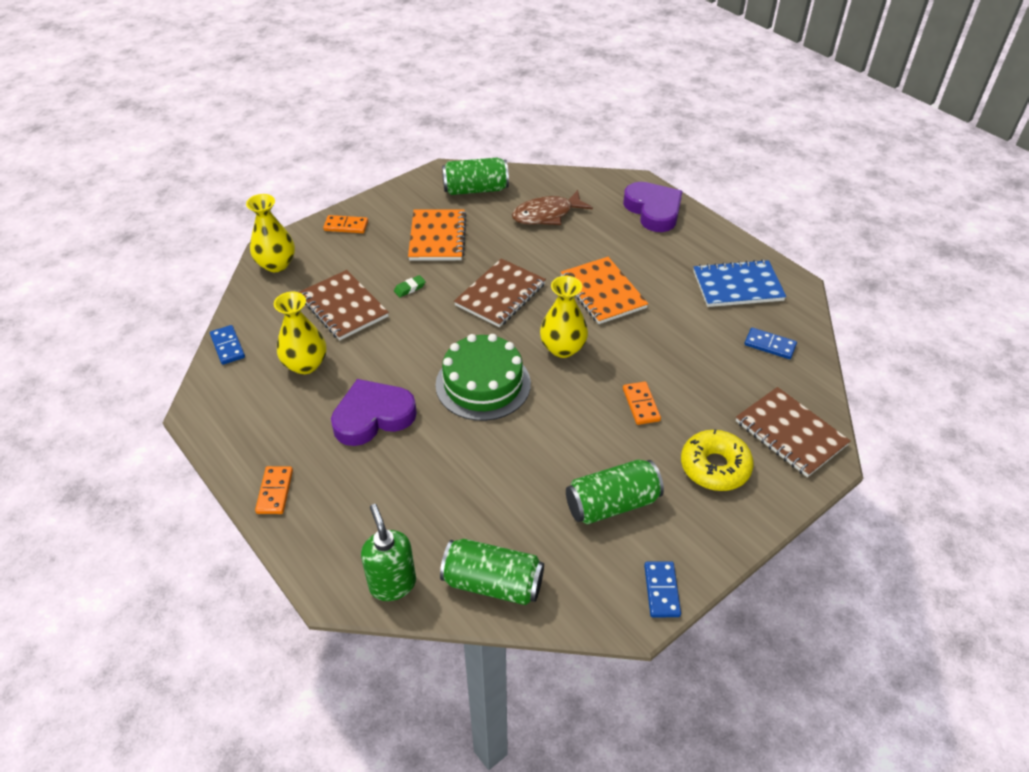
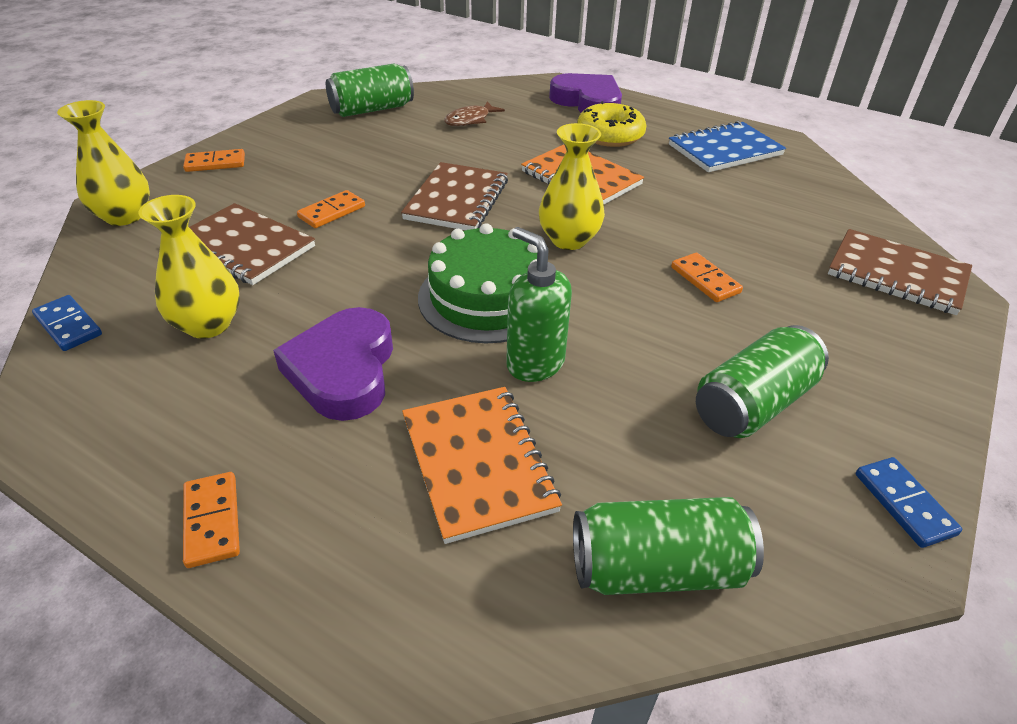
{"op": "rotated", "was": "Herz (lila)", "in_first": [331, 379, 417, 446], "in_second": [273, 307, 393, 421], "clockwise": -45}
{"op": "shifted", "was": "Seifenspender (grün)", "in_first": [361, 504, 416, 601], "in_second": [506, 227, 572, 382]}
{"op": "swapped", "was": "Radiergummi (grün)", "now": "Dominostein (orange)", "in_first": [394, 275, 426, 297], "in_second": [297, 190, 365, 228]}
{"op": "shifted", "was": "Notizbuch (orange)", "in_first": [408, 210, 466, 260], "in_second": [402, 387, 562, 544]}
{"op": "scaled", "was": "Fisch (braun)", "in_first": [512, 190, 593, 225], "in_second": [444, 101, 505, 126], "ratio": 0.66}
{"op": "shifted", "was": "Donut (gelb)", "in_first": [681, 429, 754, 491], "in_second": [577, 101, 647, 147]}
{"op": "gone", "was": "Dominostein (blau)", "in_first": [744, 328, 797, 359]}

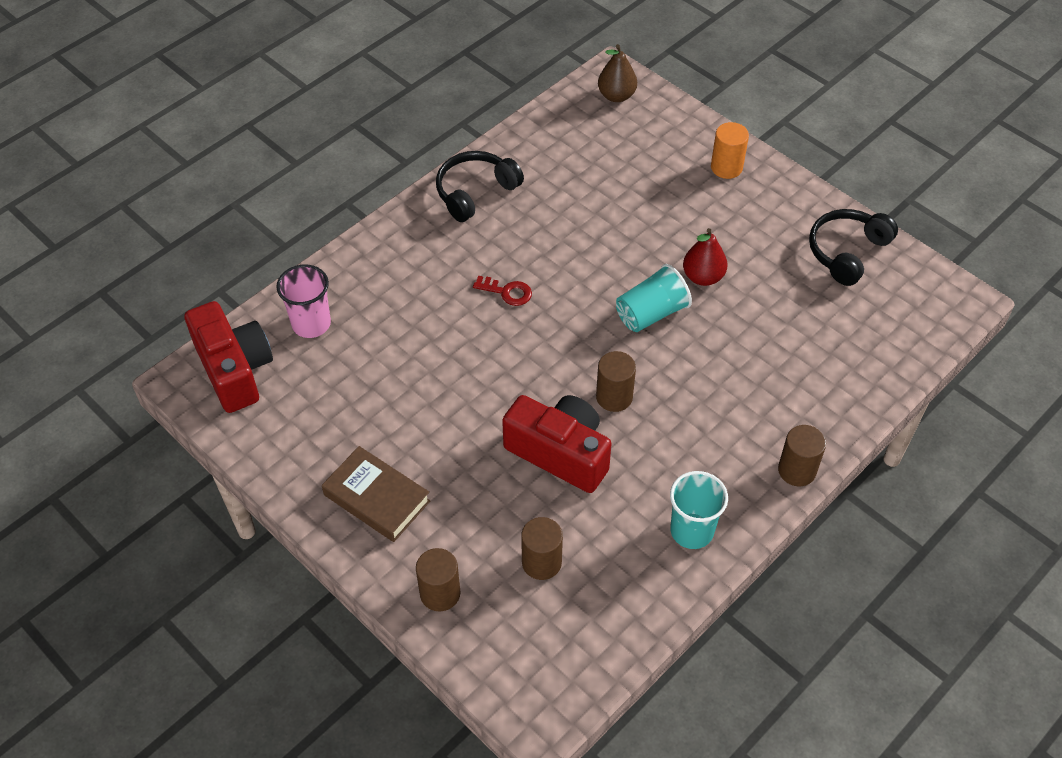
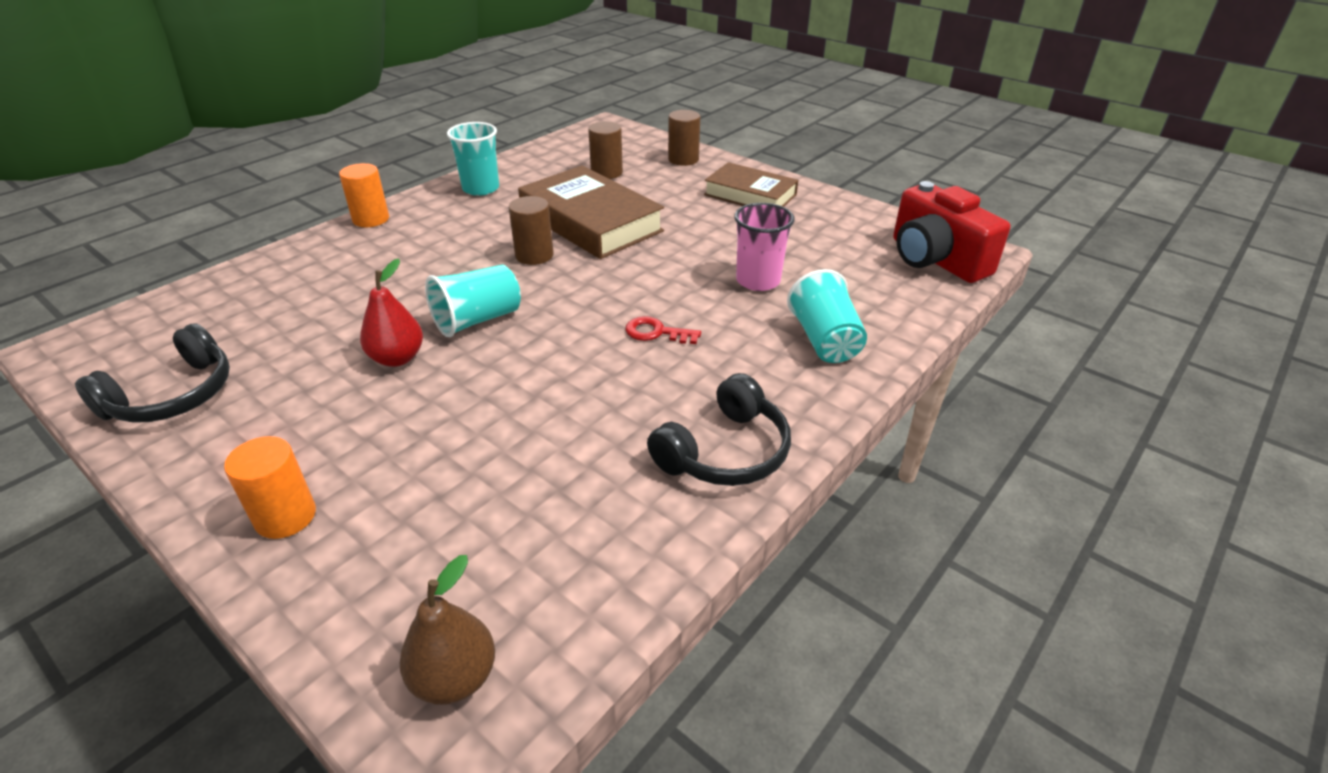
{"op": "shifted", "was": "Becher (rosa)", "in_first": [276, 264, 331, 338], "in_second": [734, 203, 795, 291]}
{"op": "swapped", "was": "Kamera (rot)", "now": "Buch (braun)", "in_first": [502, 395, 612, 493], "in_second": [518, 165, 664, 259]}
{"op": "repainted", "was": "Vollzylinder (braun)", "now": "Vollzylinder (orange)", "in_first": [778, 425, 826, 486], "in_second": [339, 163, 389, 227]}
{"op": "new", "now": "Becher (türkis)", "in_second": [787, 269, 867, 363]}

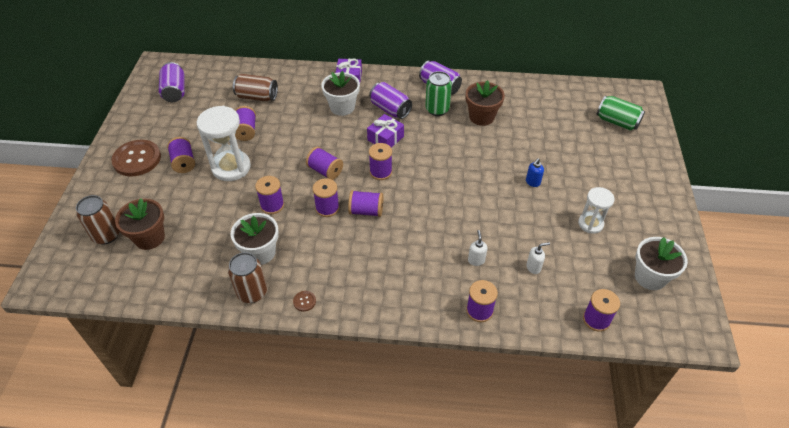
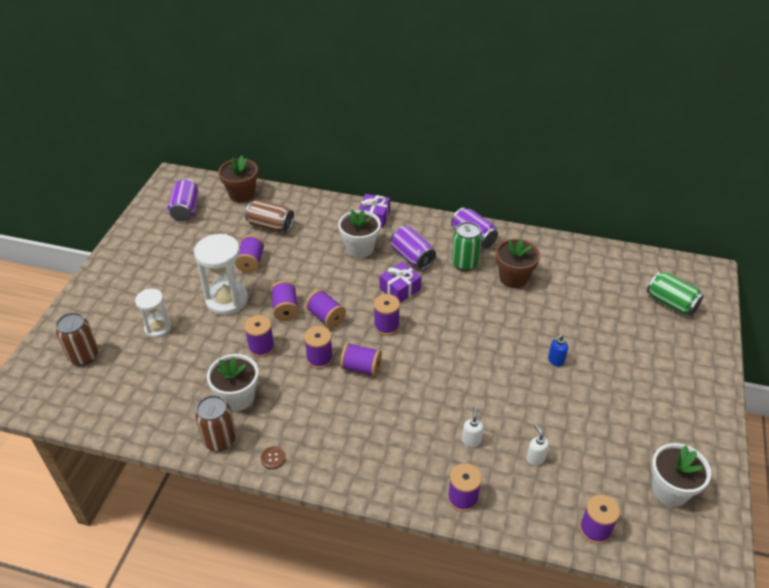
{"op": "gone", "was": "Knopf (braun)", "in_first": [111, 140, 161, 176]}
{"op": "shifted", "was": "Blumentopf (braun)", "in_first": [115, 198, 165, 250], "in_second": [218, 156, 258, 203]}
{"op": "shifted", "was": "Garnrolle (lila)", "in_first": [167, 137, 195, 173], "in_second": [271, 281, 299, 321]}
{"op": "rotated", "was": "Seifenspender (weiß)", "in_first": [526, 242, 550, 274], "in_second": [527, 425, 549, 465], "clockwise": -105}
{"op": "shifted", "was": "Sanduhr (weiß)", "in_first": [578, 187, 615, 234], "in_second": [135, 289, 171, 338]}

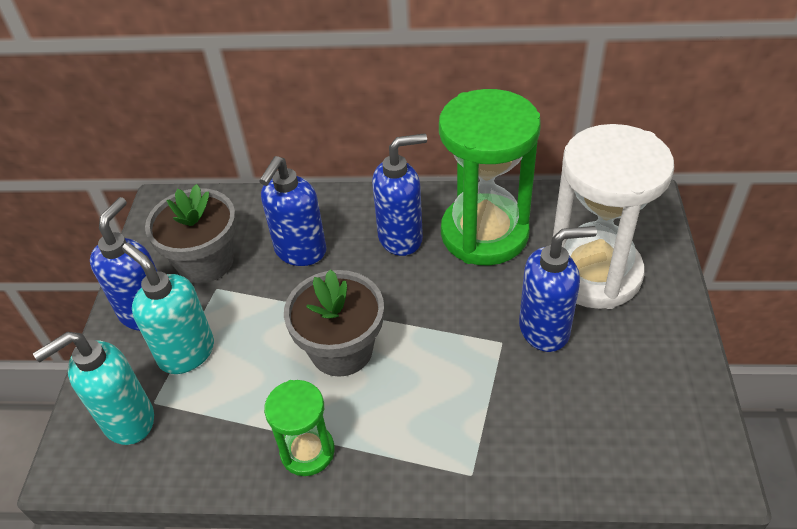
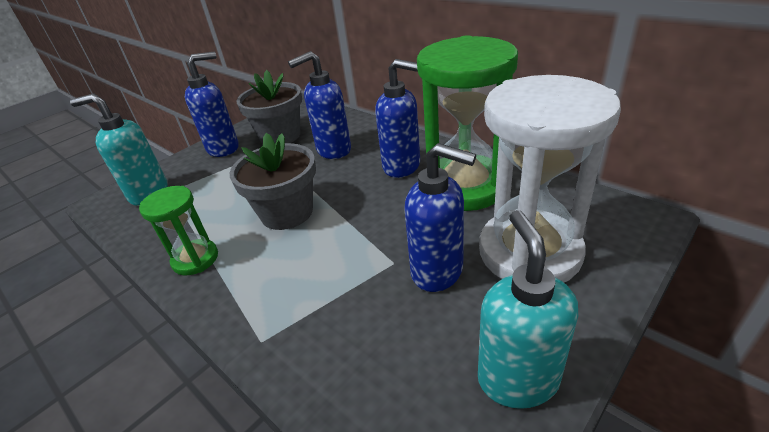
{"op": "shifted", "was": "Seifenspender (türkis)", "in_first": [122, 243, 214, 374], "in_second": [478, 210, 578, 409]}

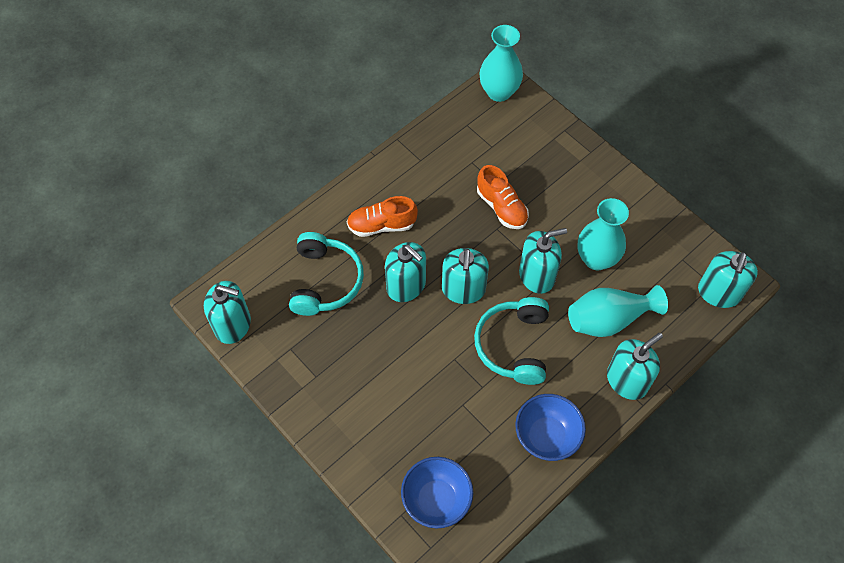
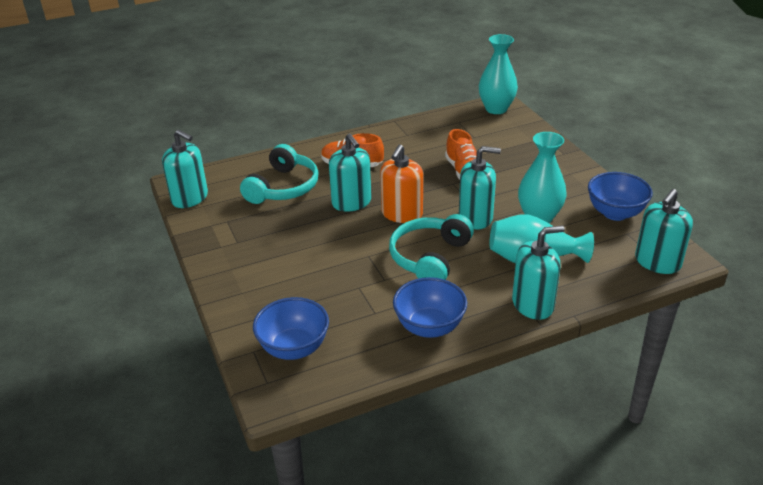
{"op": "repainted", "was": "Seifenspender (türkis)", "now": "Seifenspender (orange)", "in_first": [442, 248, 489, 304], "in_second": [380, 144, 423, 223]}
{"op": "new", "now": "Schüssel (blau)", "in_second": [588, 172, 653, 221]}

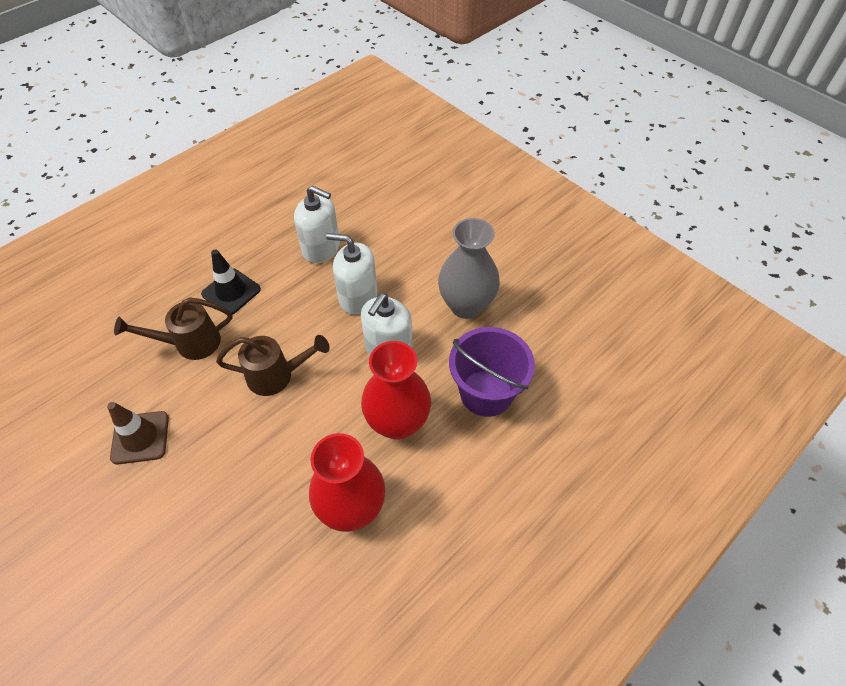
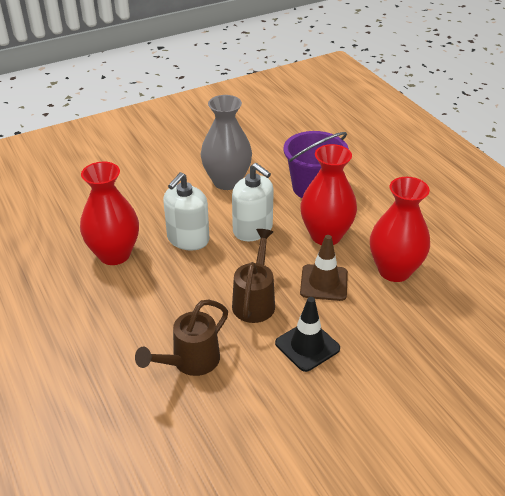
{"op": "shifted", "was": "Leitkegel (braun)", "in_first": [107, 402, 169, 465], "in_second": [300, 235, 348, 301]}
{"op": "rotated", "was": "Gießkanne (braun)", "in_first": [114, 297, 233, 360], "in_second": [135, 300, 228, 376], "clockwise": 45}
{"op": "shifted", "was": "Leitkegel (schwarz)", "in_first": [201, 249, 261, 315], "in_second": [275, 297, 340, 372]}
{"op": "swapped", "was": "Seifenspender (weiß)", "now": "Vase (rot)", "in_first": [294, 185, 340, 263], "in_second": [80, 162, 139, 265]}

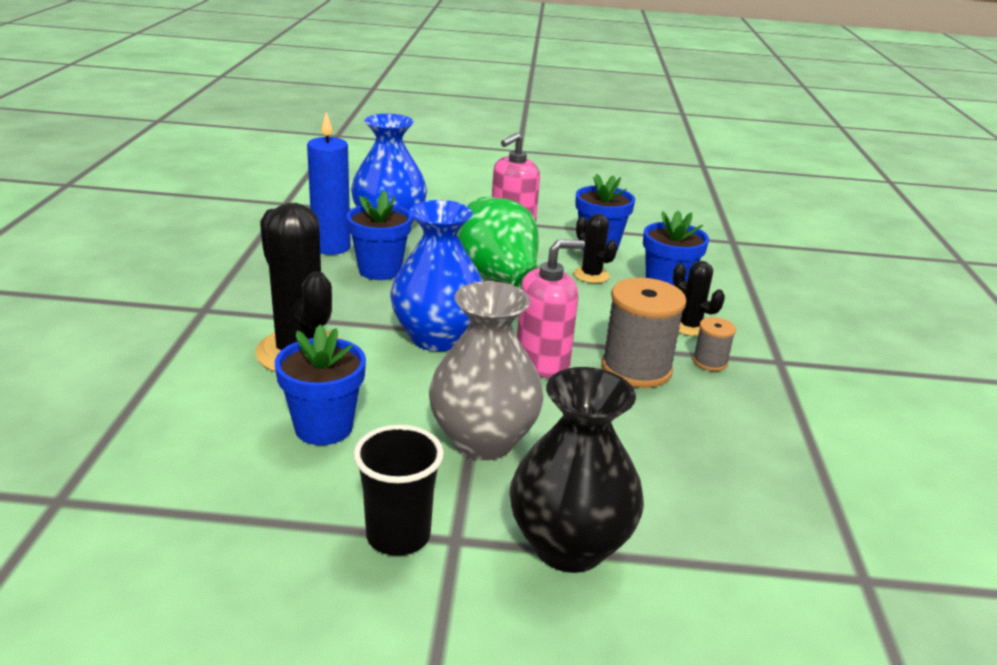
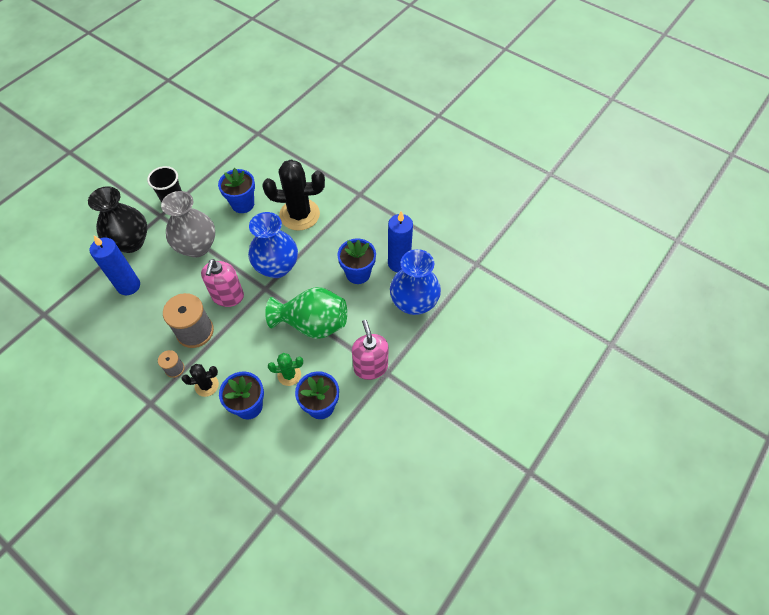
{"op": "repainted", "was": "Kaktus (schwarz)", "now": "Kaktus (grün)", "in_first": [574, 214, 617, 283], "in_second": [268, 353, 303, 386]}
{"op": "new", "now": "Kerze (blau)", "in_second": [90, 236, 140, 295]}

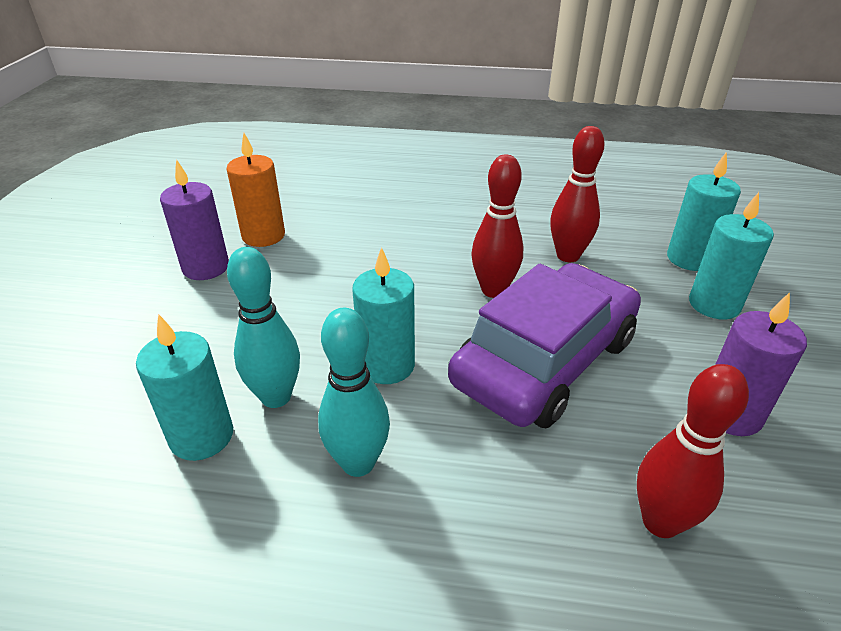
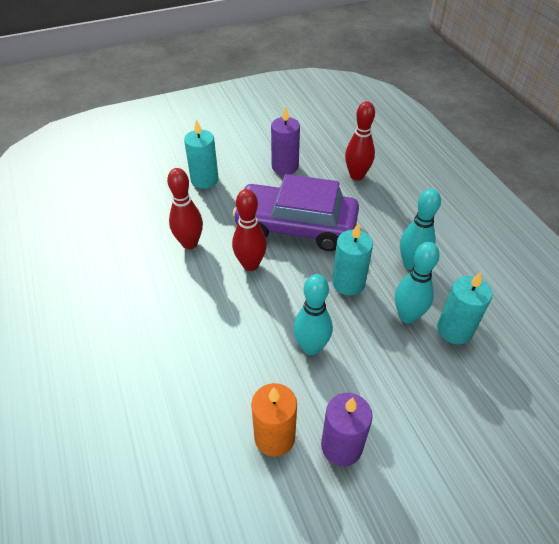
{"op": "gone", "was": "Kerze (türkis)", "in_first": [667, 151, 741, 271]}
{"op": "new", "now": "Bowlingkegel (türkis)", "in_second": [293, 274, 333, 355]}

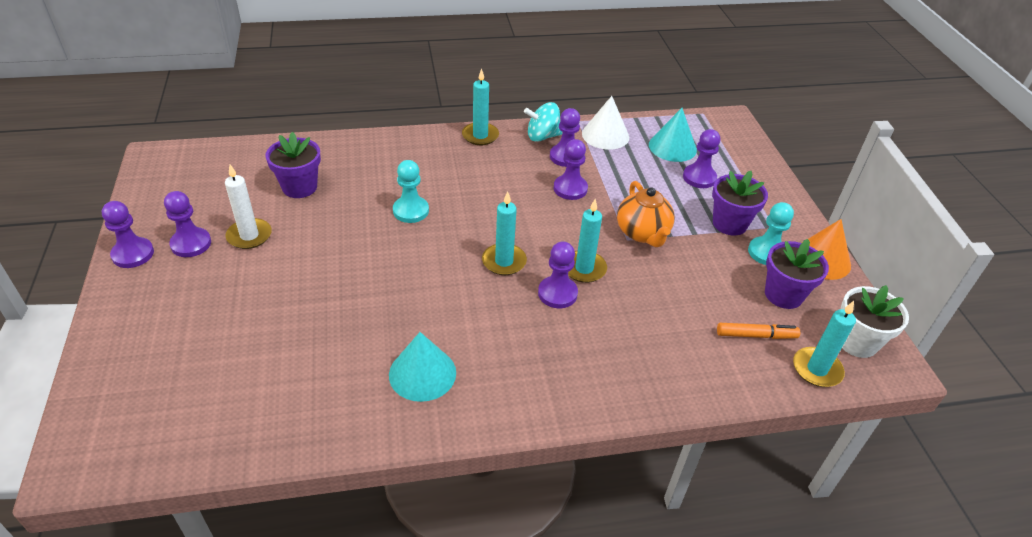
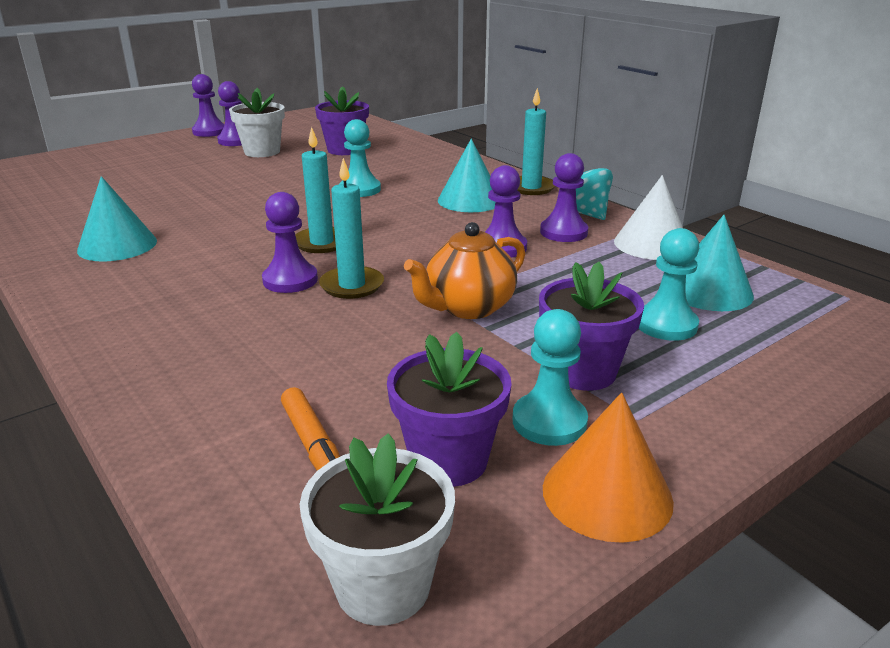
{"op": "swapped", "was": "Kerze (weiß)", "now": "Blumentopf (weiß)", "in_first": [225, 164, 272, 249], "in_second": [229, 88, 285, 157]}
{"op": "repainted", "was": "Bauer (lila)", "now": "Bauer (türkis)", "in_first": [683, 129, 720, 188], "in_second": [639, 228, 699, 341]}
{"op": "gone", "was": "Kerze (türkis)", "in_first": [793, 301, 856, 387]}
{"op": "new", "now": "Kegel (türkis)", "in_second": [438, 139, 495, 212]}

